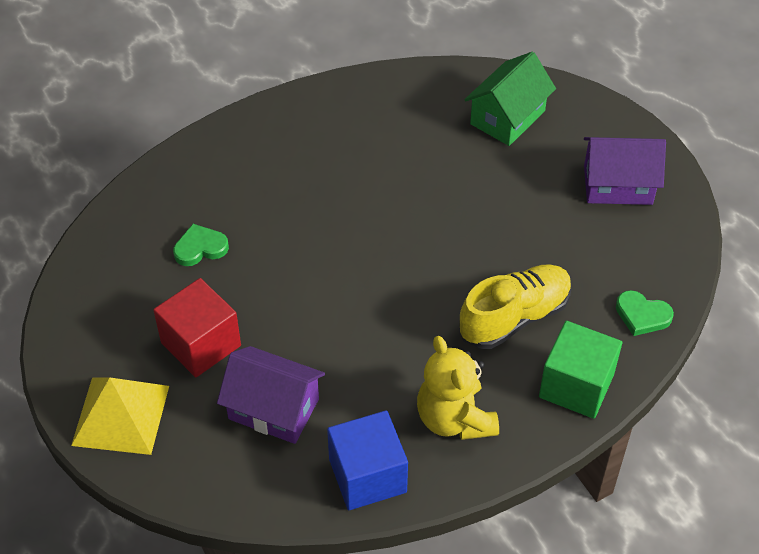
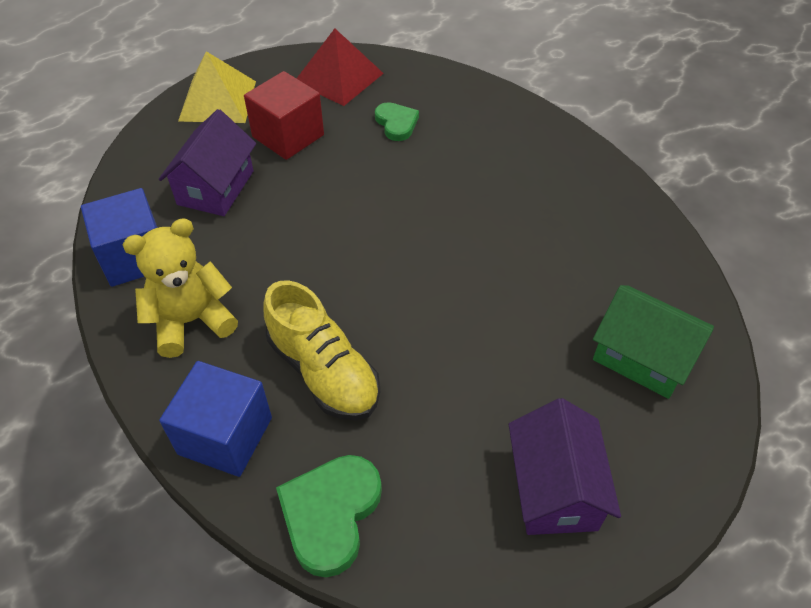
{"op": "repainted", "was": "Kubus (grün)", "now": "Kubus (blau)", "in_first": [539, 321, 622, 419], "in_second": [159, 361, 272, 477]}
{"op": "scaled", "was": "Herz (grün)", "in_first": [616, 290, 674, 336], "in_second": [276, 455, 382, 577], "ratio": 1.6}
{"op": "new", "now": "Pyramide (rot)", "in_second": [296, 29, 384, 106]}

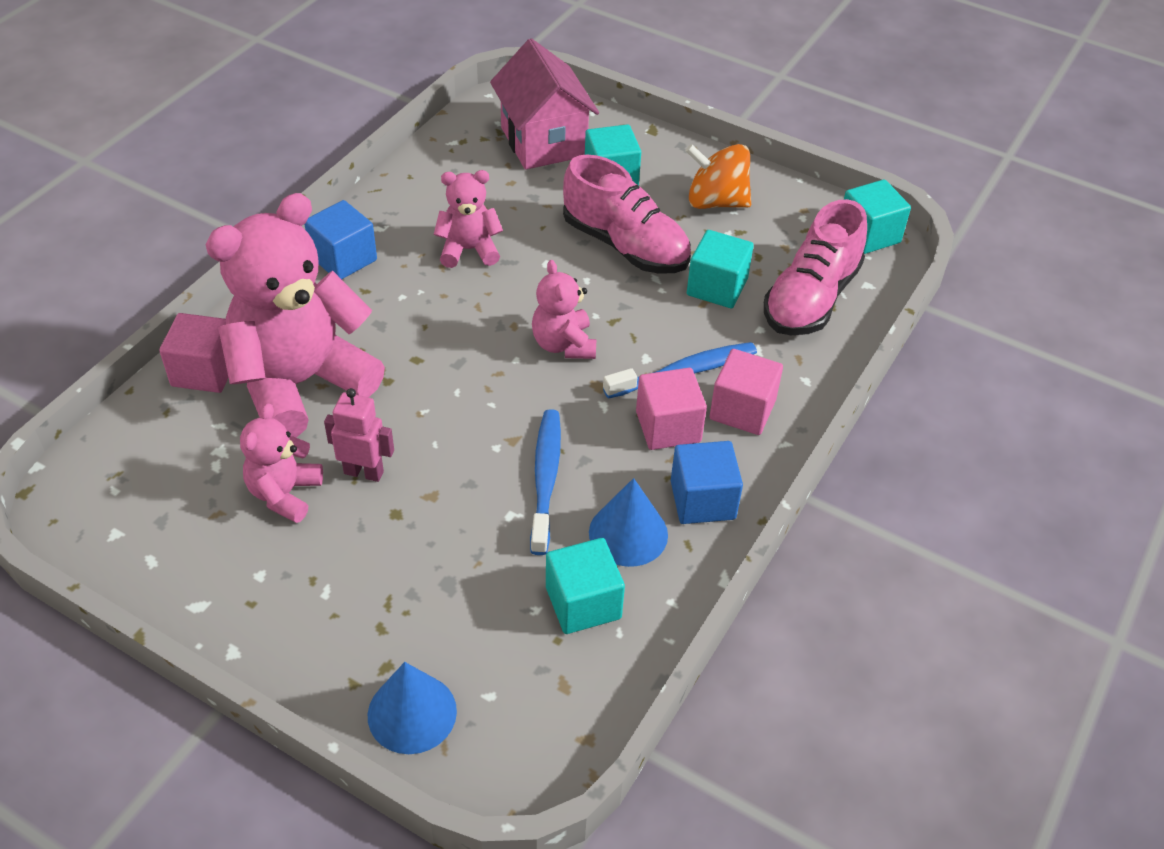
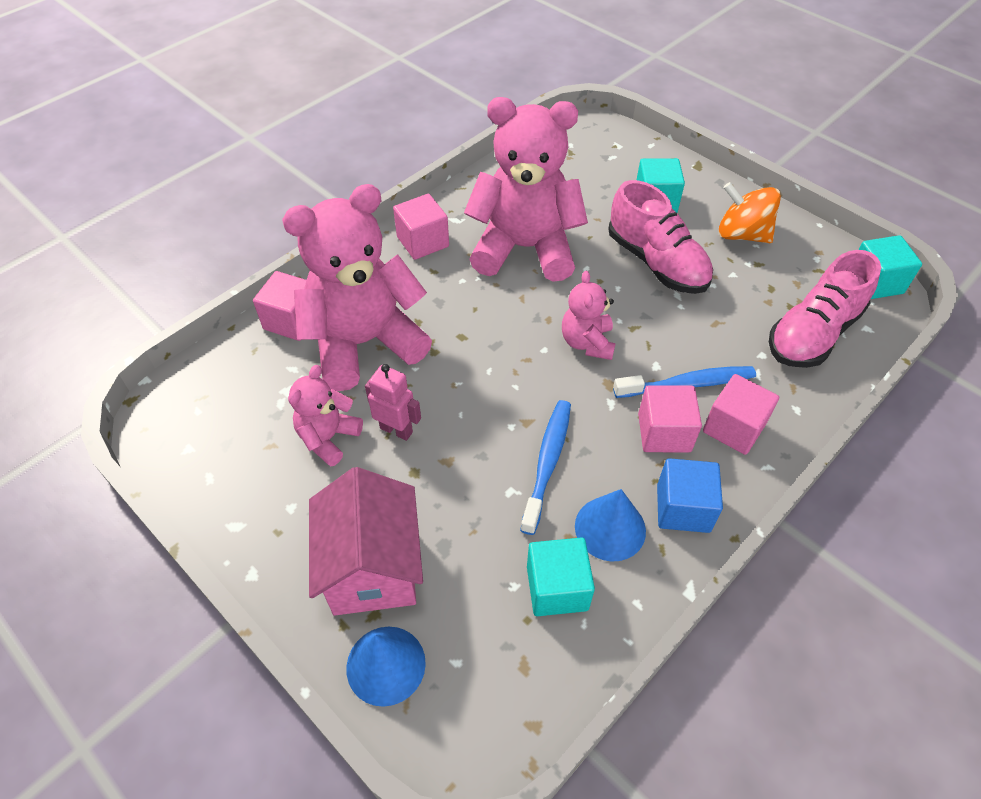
{"op": "repainted", "was": "Kubus (blau)", "now": "Kubus (rosa)", "in_first": [304, 200, 377, 279], "in_second": [393, 194, 449, 260]}
{"op": "scaled", "was": "Teddybär (rosa)", "in_first": [434, 170, 503, 268], "in_second": [464, 97, 588, 282], "ratio": 2.06}
{"op": "shifted", "was": "Haus (rosa)", "in_first": [490, 38, 599, 170], "in_second": [309, 467, 423, 615]}
{"op": "gone", "was": "Kubus (türkis)", "in_first": [687, 230, 754, 308]}

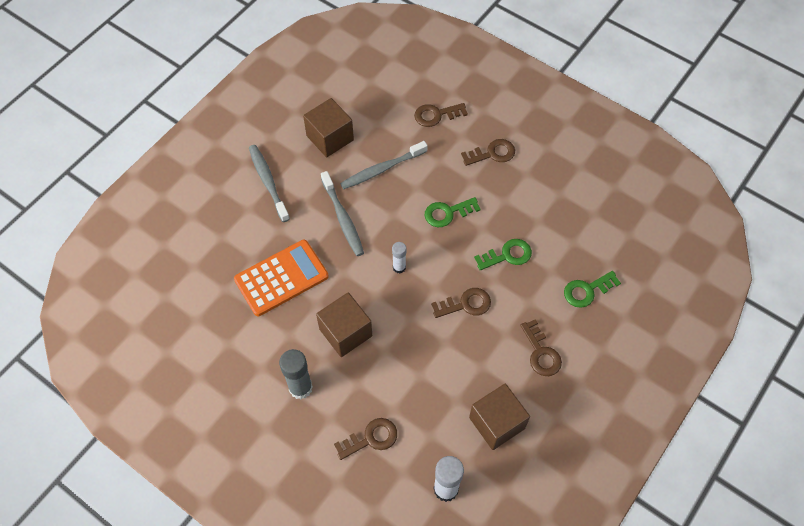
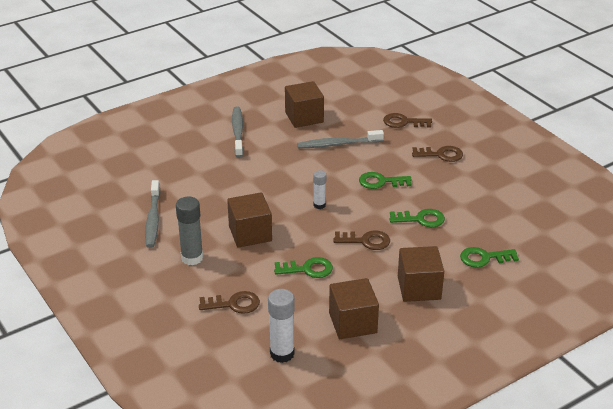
{"op": "gone", "was": "Taschenrechner (orange)", "in_first": [234, 240, 329, 316]}
{"op": "shifted", "was": "Zahnbürste (grau)", "in_first": [321, 171, 364, 256], "in_second": [145, 180, 160, 248]}
{"op": "swapped", "was": "Schlüssel (braun)", "now": "Kubus (braun)", "in_first": [520, 319, 562, 376], "in_second": [398, 246, 444, 302]}
{"op": "new", "now": "Schlüssel (grün)", "in_second": [274, 257, 333, 278]}

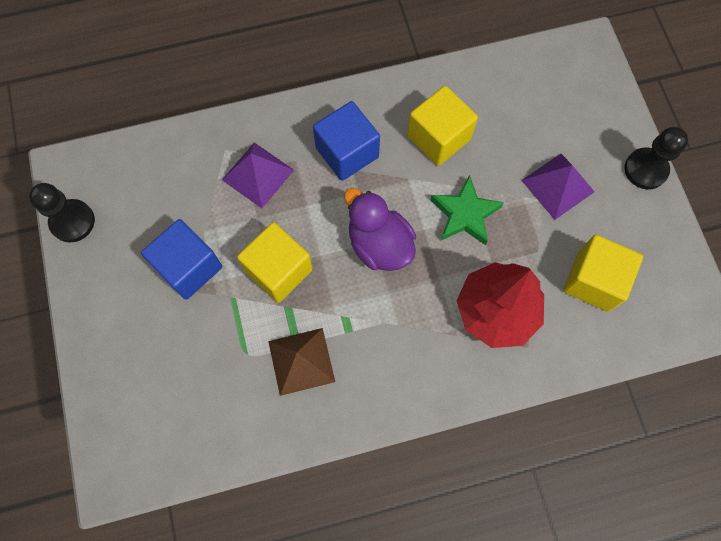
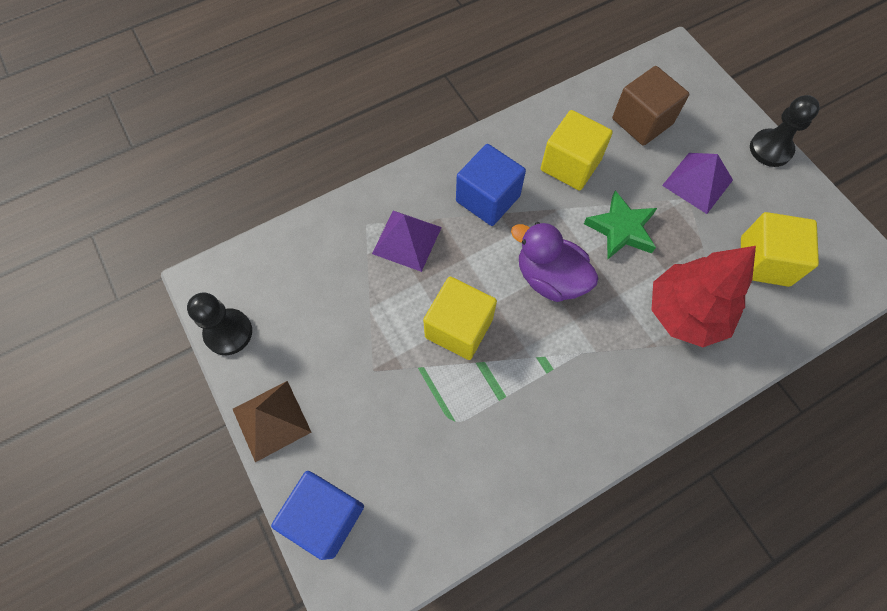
{"op": "shifted", "was": "Kubus (blau)", "in_first": [141, 219, 222, 300], "in_second": [271, 471, 364, 560]}
{"op": "shifted", "was": "Pyramide (braun)", "in_first": [268, 328, 335, 396], "in_second": [233, 381, 311, 462]}
{"op": "new", "now": "Kubus (braun)", "in_second": [612, 66, 689, 146]}

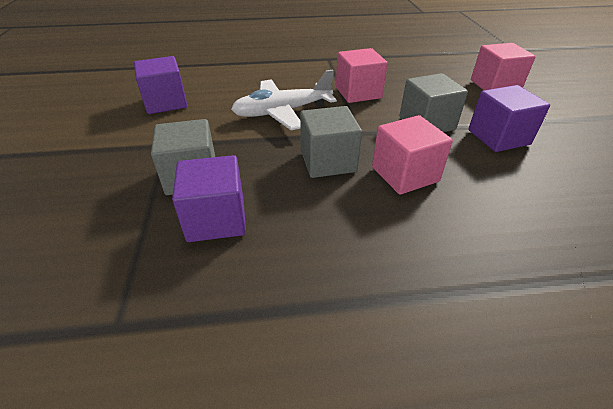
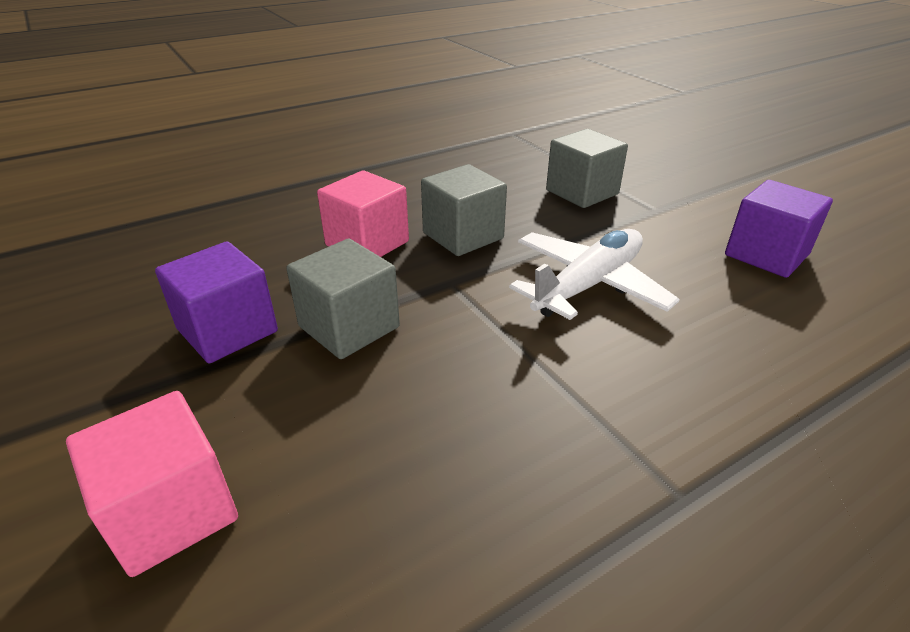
{"op": "gone", "was": "Kubus (lila)", "in_first": [172, 155, 246, 242]}
{"op": "gone", "was": "Kubus (rosa)", "in_first": [336, 48, 388, 103]}

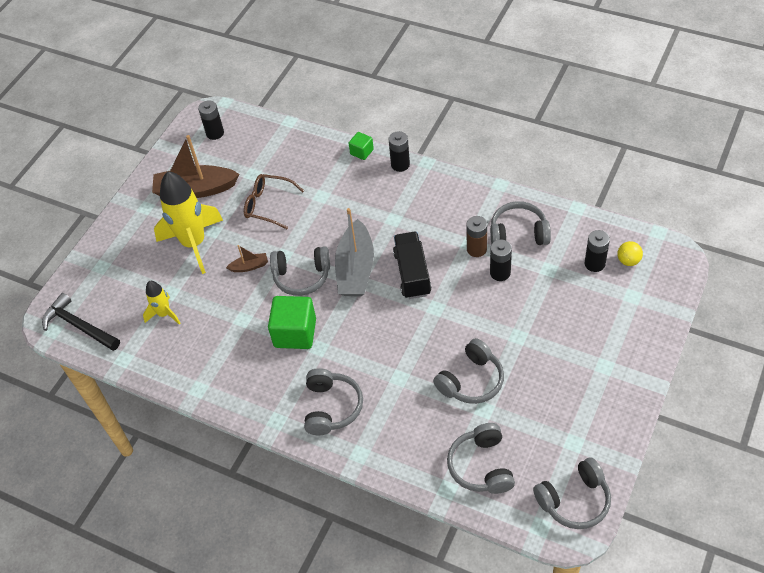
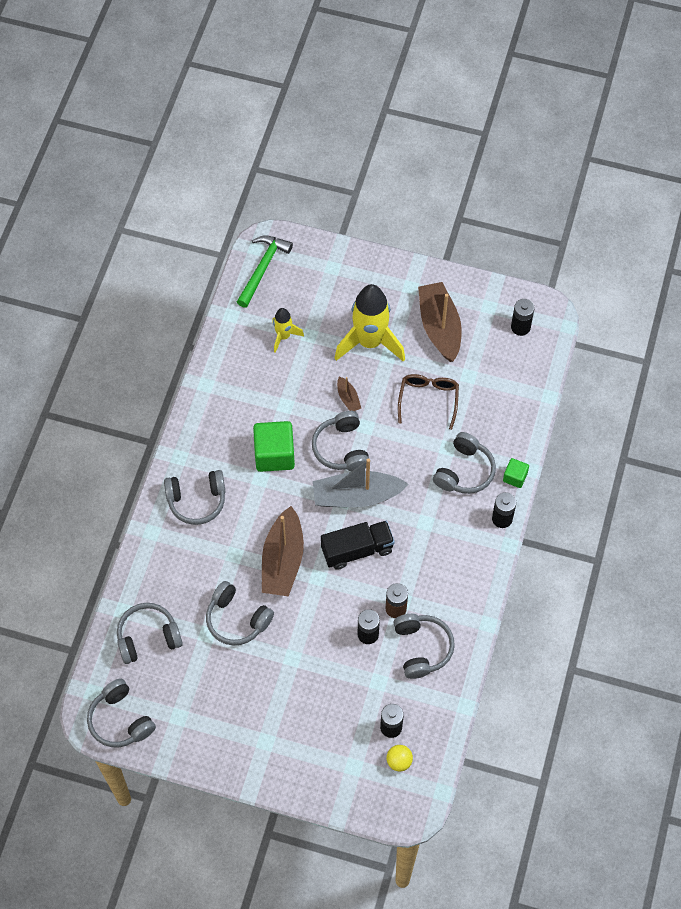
{"op": "repainted", "was": "Hammer (schwarz)", "now": "Hammer (grün)", "in_first": [42, 293, 120, 351], "in_second": [237, 235, 293, 308]}
{"op": "new", "now": "Boot (braun)", "in_second": [262, 506, 304, 596]}
{"op": "new", "now": "Kopfhörer (grau)", "in_second": [433, 432, 496, 494]}

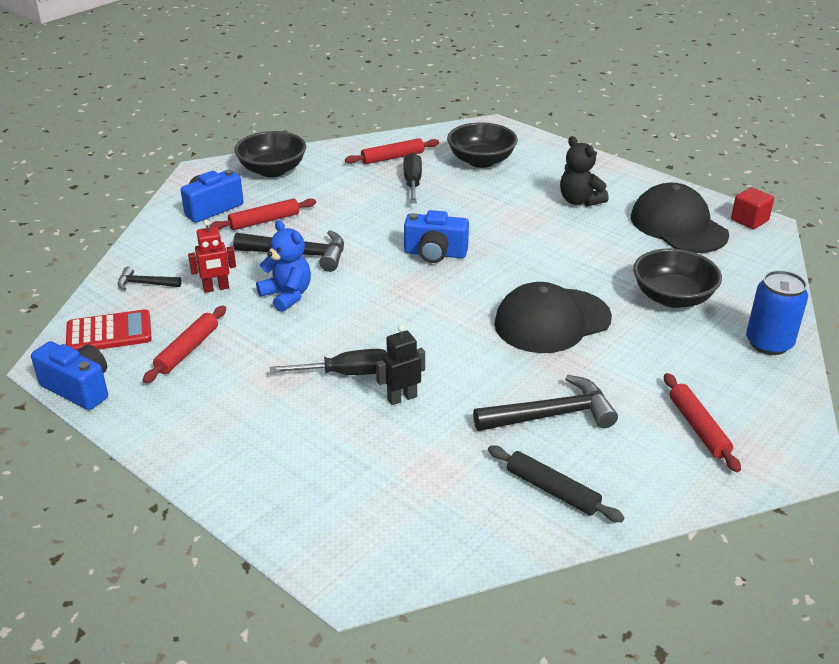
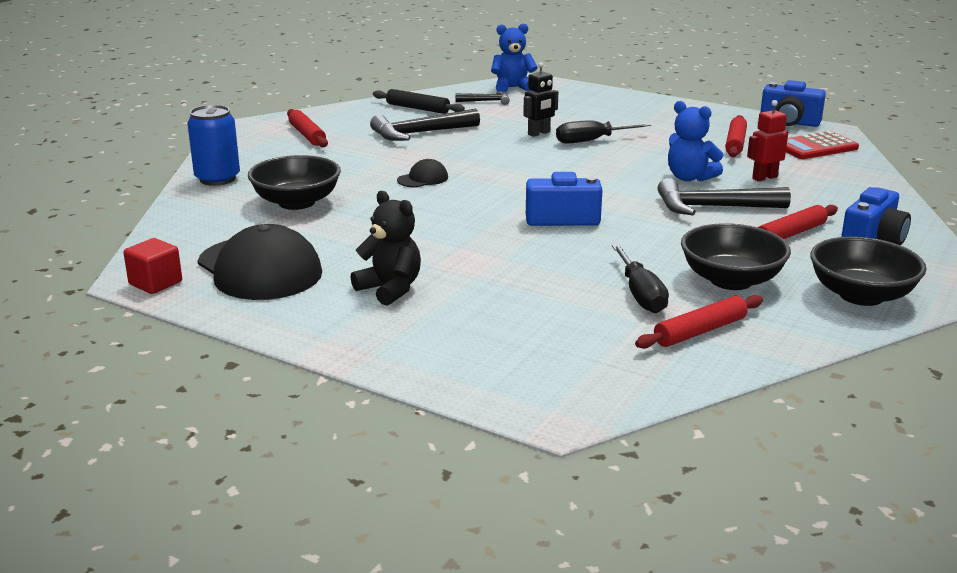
{"op": "shifted", "was": "Hammer (schwarz)", "in_first": [118, 266, 182, 291], "in_second": [455, 91, 510, 105]}
{"op": "shifted", "was": "Schüssel (schwarz)", "in_first": [447, 122, 518, 168], "in_second": [681, 223, 791, 290]}
{"op": "scaled", "was": "Kappe (schwarz)", "in_first": [494, 282, 612, 353], "in_second": [397, 159, 448, 187], "ratio": 0.45}
{"op": "new", "now": "Teddybär (blau)", "in_second": [491, 24, 538, 92]}

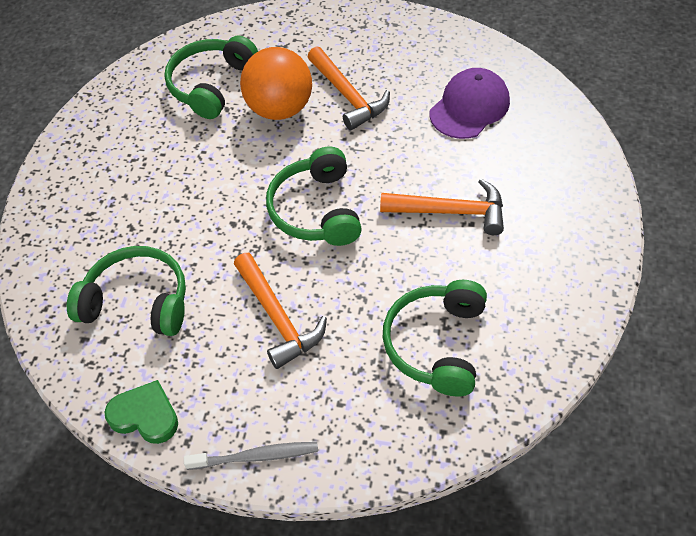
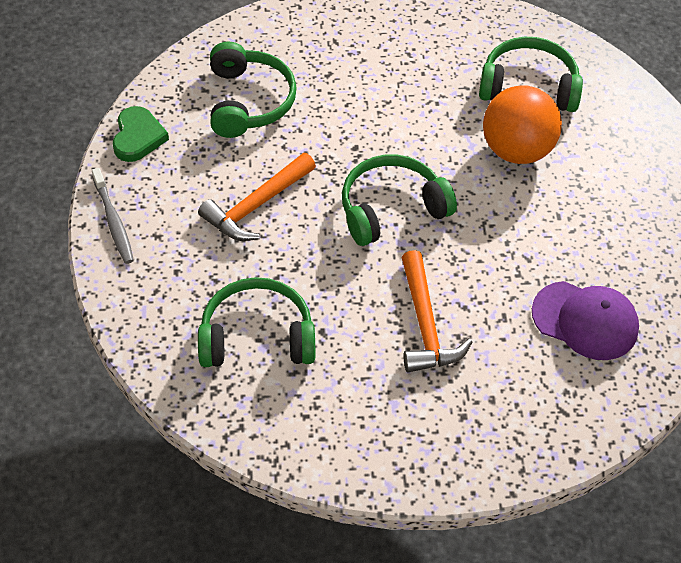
{"op": "gone", "was": "Hammer (orange)", "in_first": [308, 46, 390, 130]}

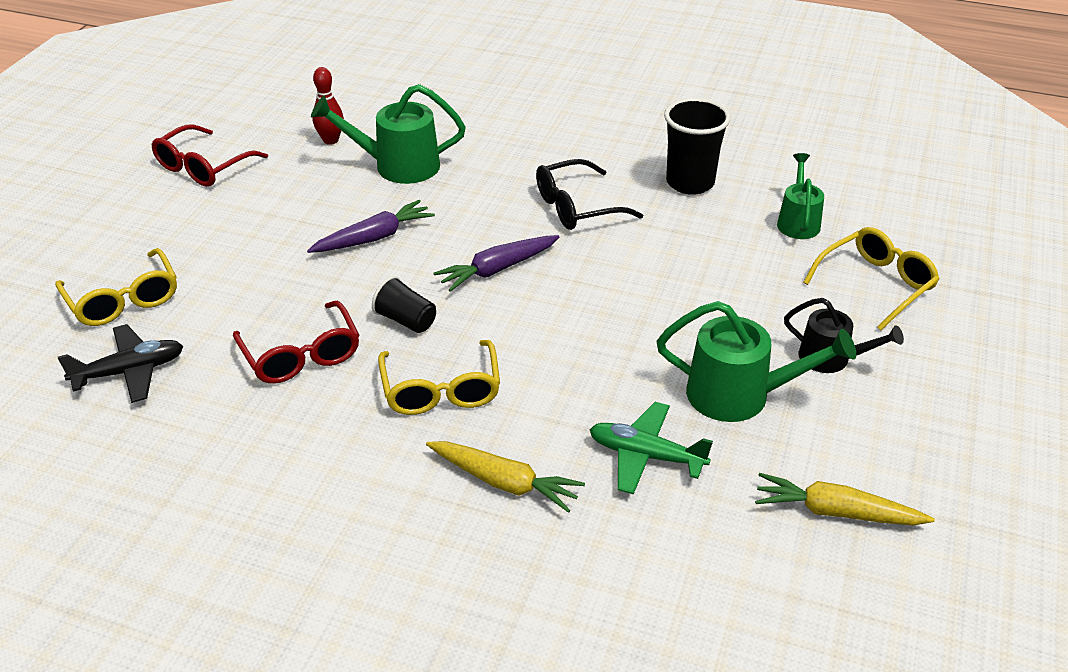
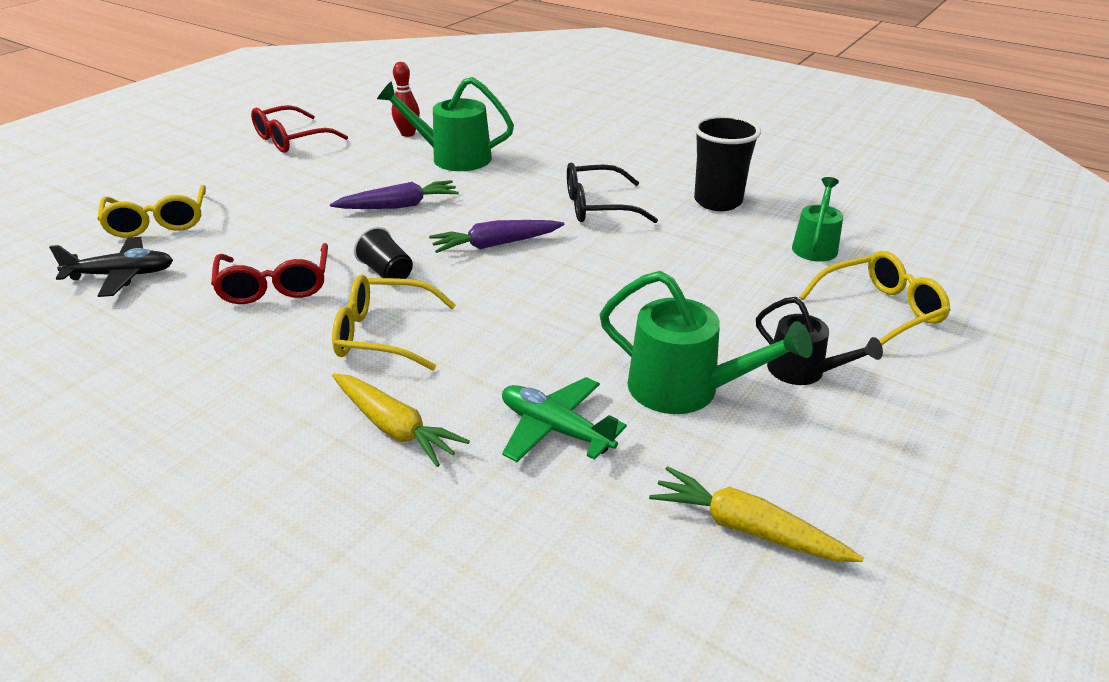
{"op": "rotated", "was": "Brille (gelb)", "in_first": [378, 340, 500, 415], "in_second": [332, 274, 456, 370], "clockwise": 90}

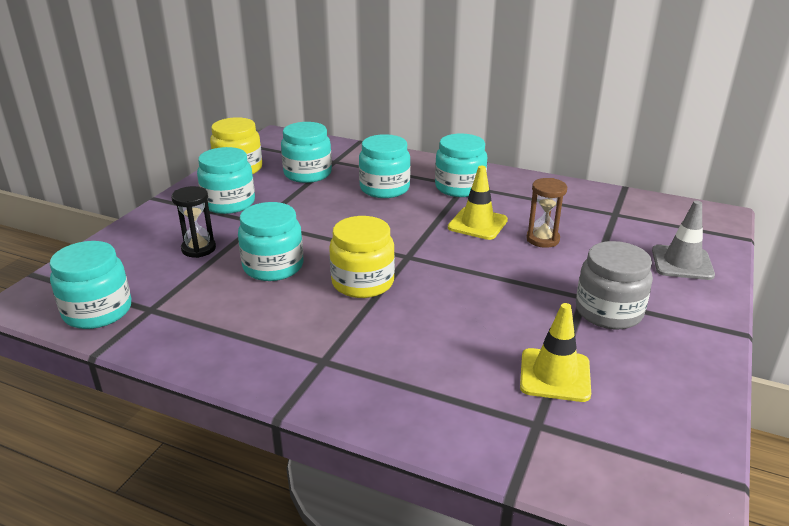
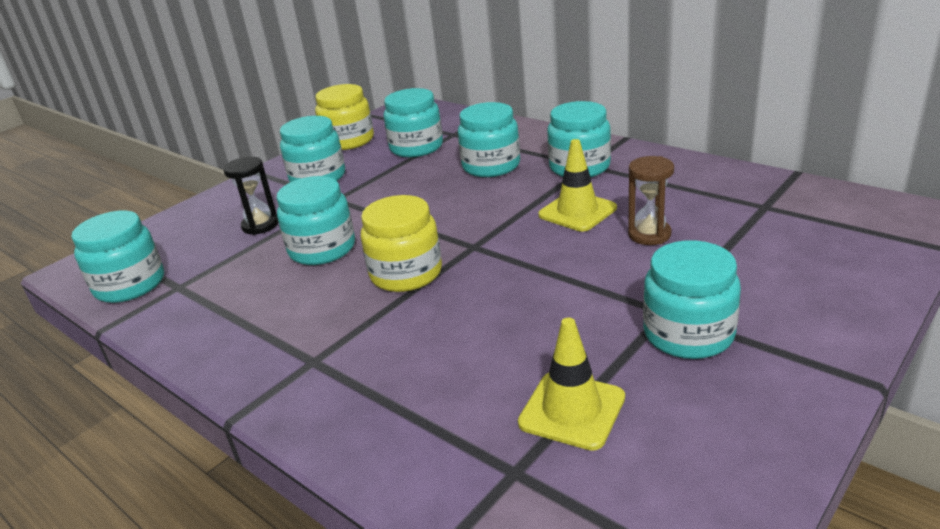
{"op": "repainted", "was": "Einmachglas (grau)", "now": "Einmachglas (türkis)", "in_first": [576, 241, 653, 329], "in_second": [643, 240, 741, 359]}
{"op": "gone", "was": "Leitkegel (grau)", "in_first": [652, 201, 715, 280]}

